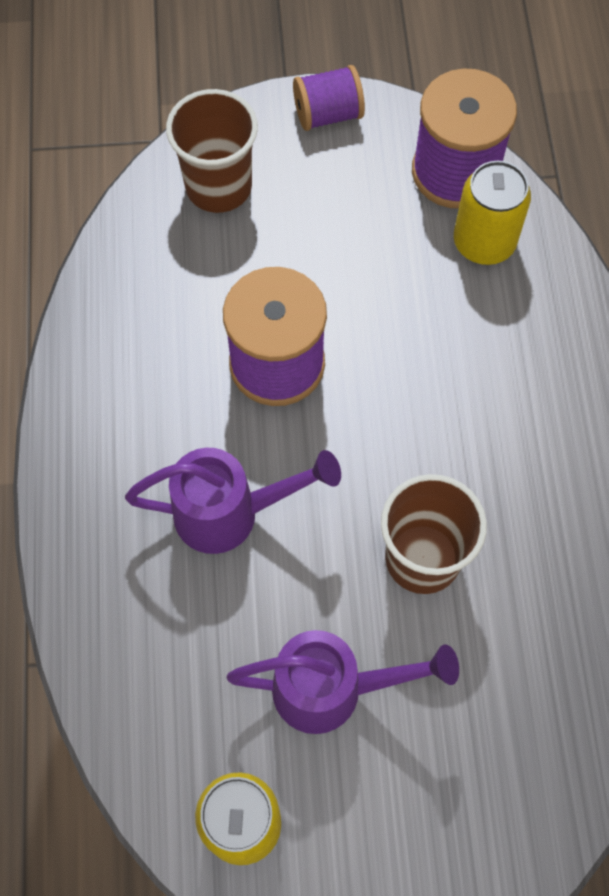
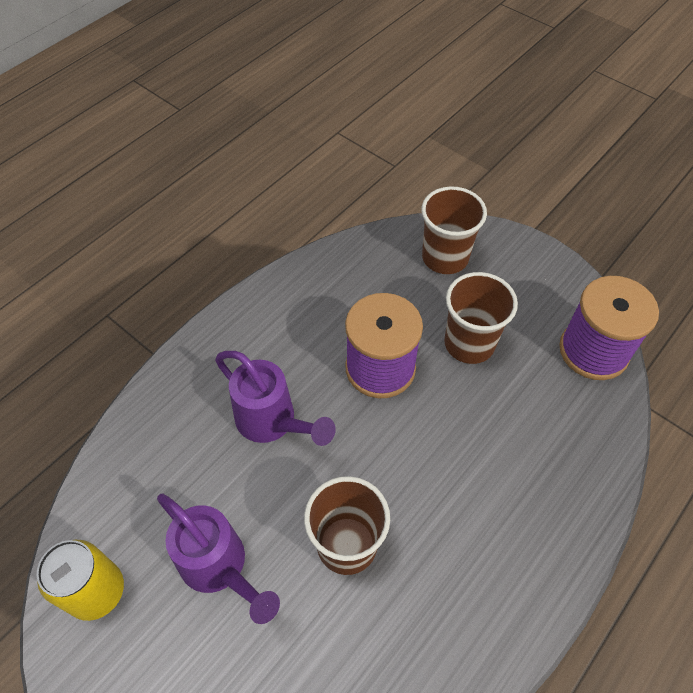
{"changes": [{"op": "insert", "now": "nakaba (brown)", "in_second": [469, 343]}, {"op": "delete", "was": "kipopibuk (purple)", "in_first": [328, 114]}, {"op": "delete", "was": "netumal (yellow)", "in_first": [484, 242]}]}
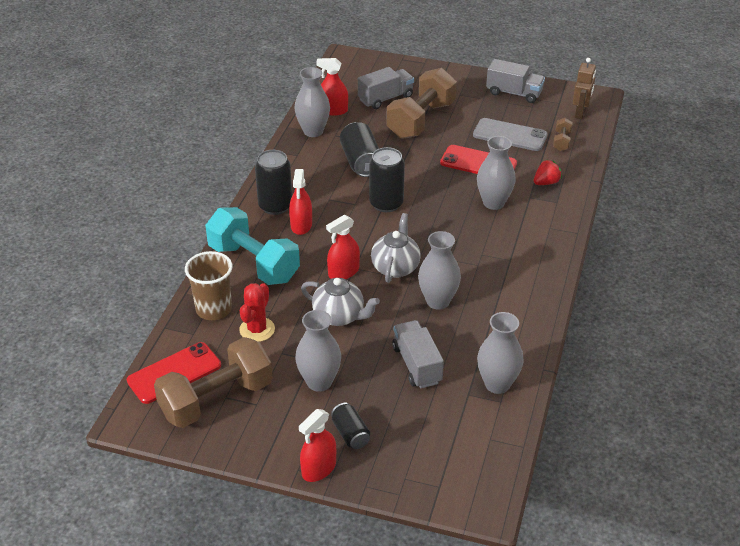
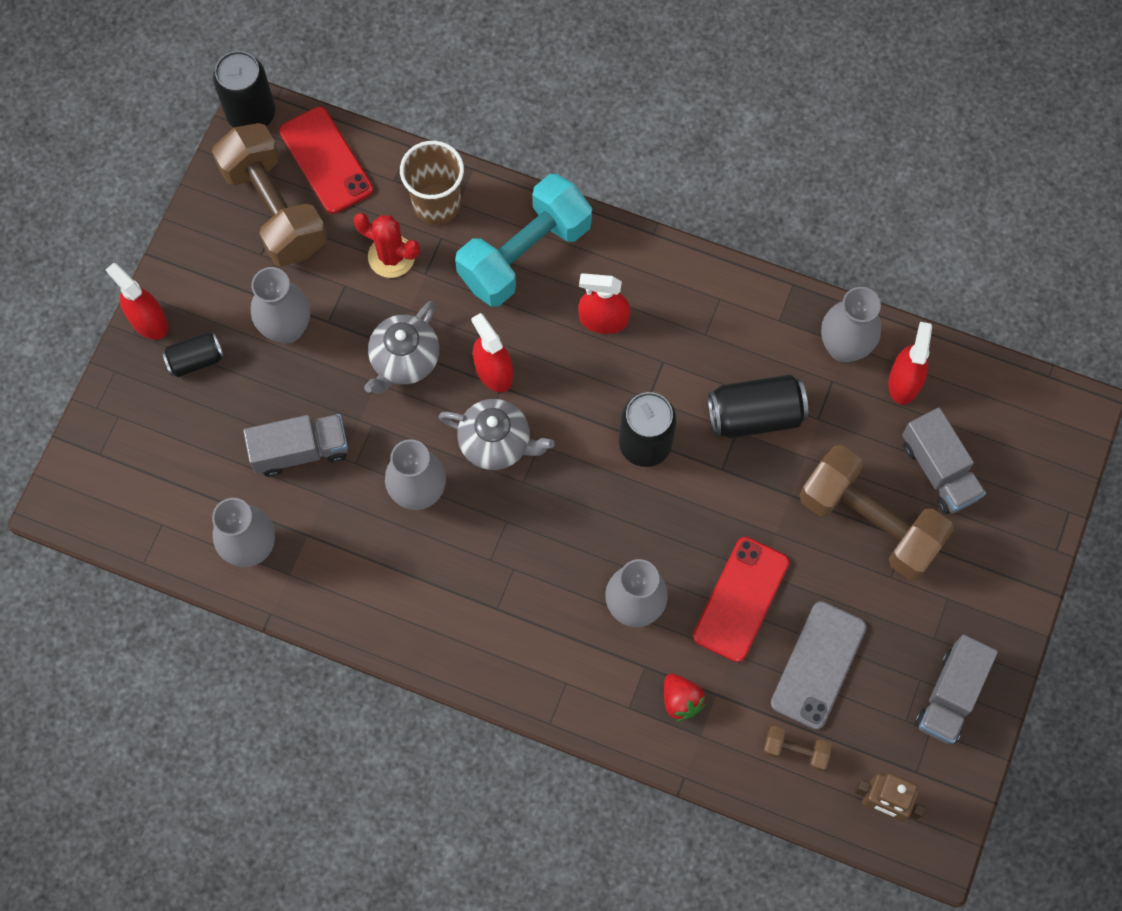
{"changes": [{"op": "move", "was": "netumal (black)", "in_first": [275, 206], "in_second": [251, 114]}]}
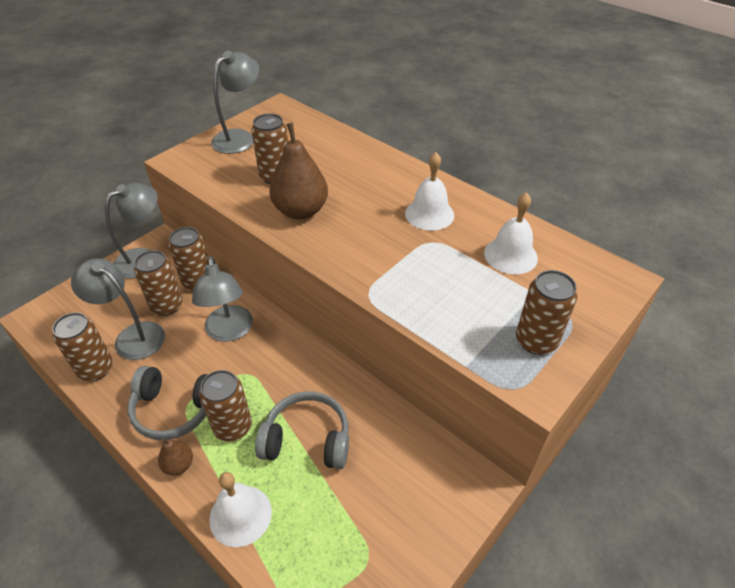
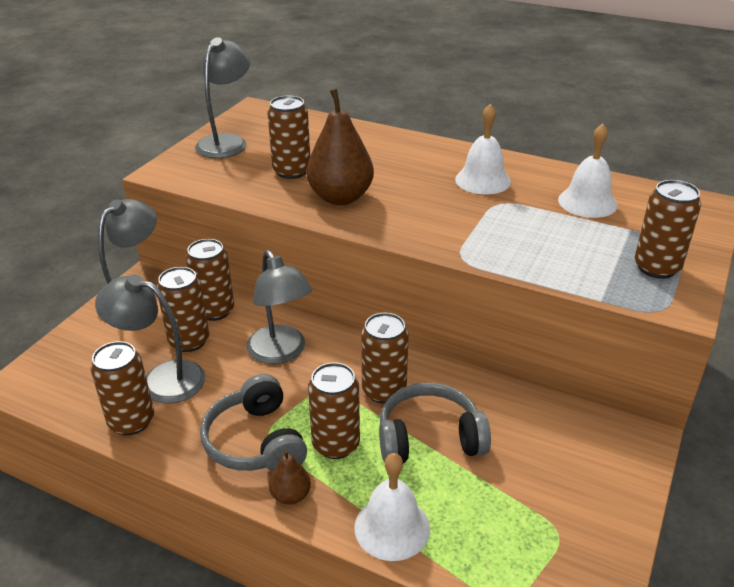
{"changes": [{"op": "rotate", "was": "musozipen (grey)", "in_first": [175, 409], "in_second": [255, 441], "clockwise": 75}, {"op": "insert", "now": "netumal (brown)", "in_second": [384, 391]}]}
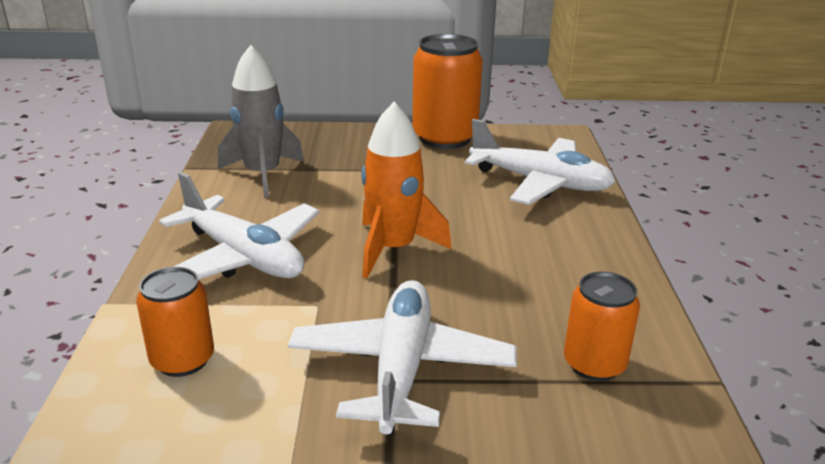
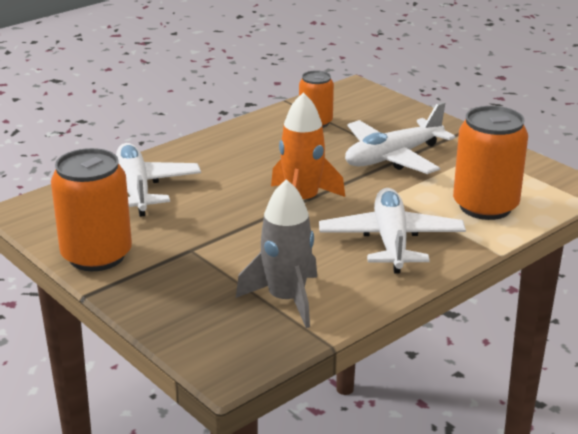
{"changes": [{"op": "resize", "was": "netumal (orange)", "in_first": [182, 360], "in_second": [485, 206], "ratio": 1.69}]}
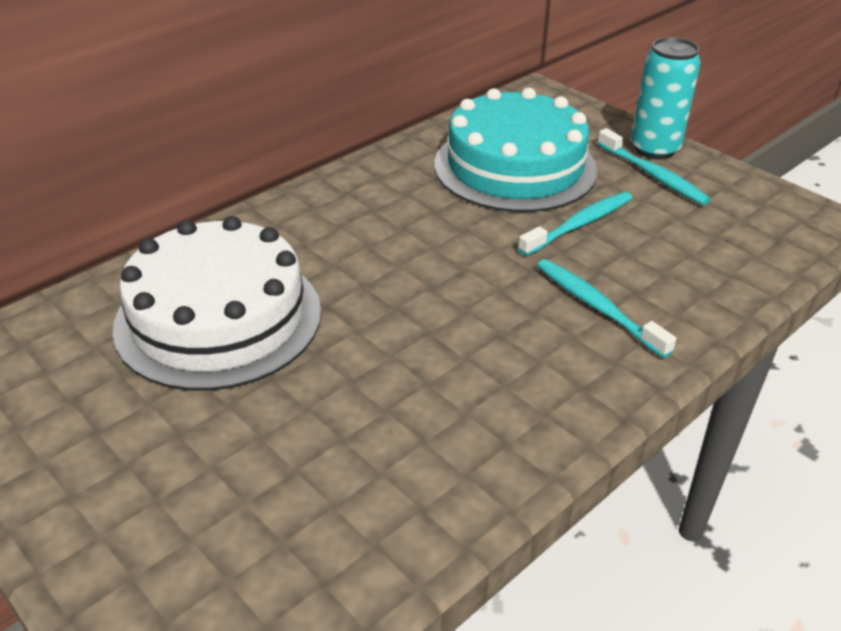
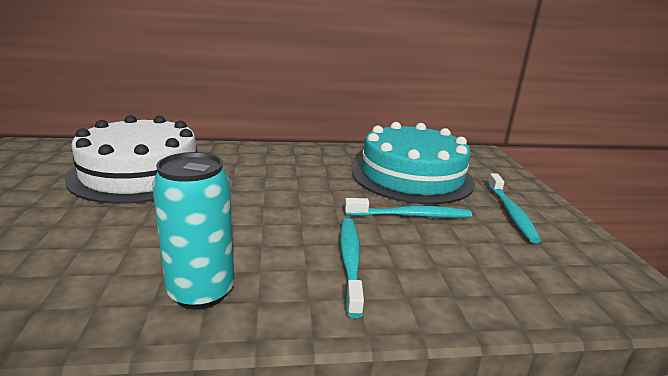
{"changes": [{"op": "move", "was": "netumal (turquoise)", "in_first": [654, 149], "in_second": [201, 292]}]}
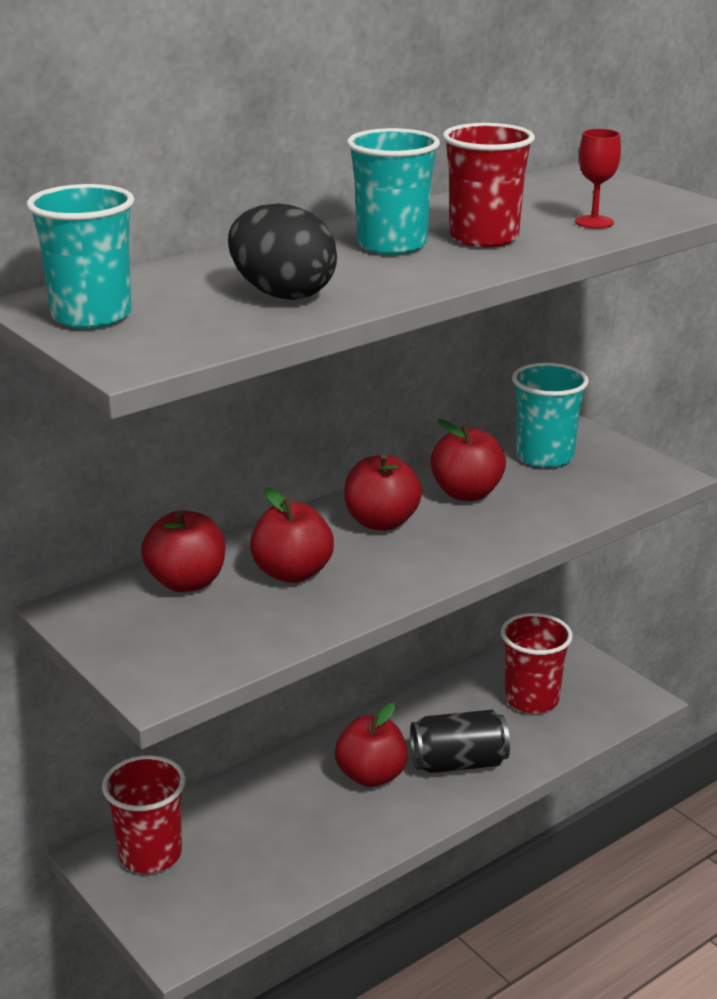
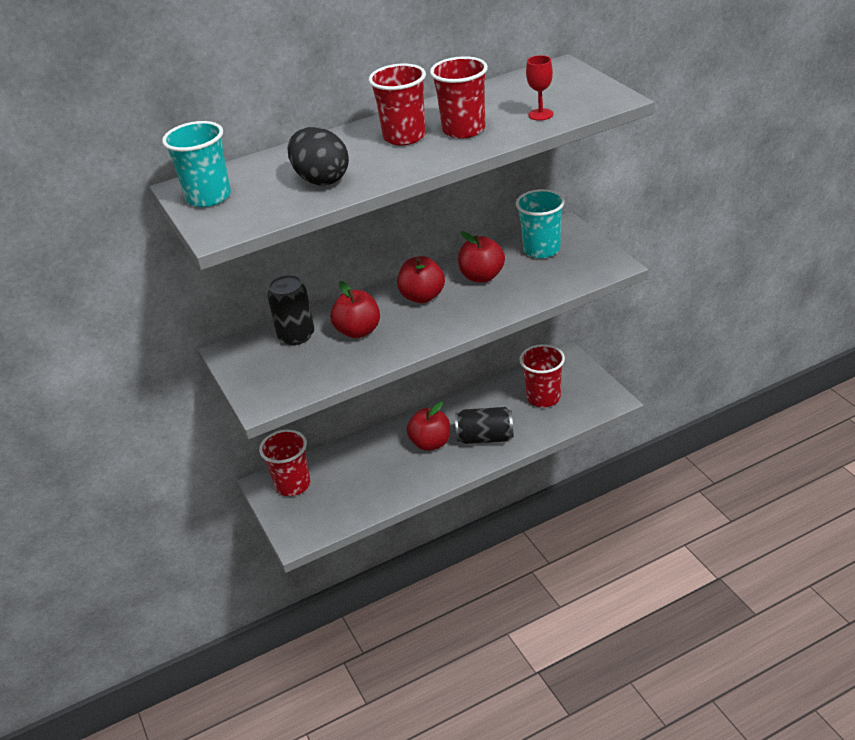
{"changes": [{"op": "replace", "was": "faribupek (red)", "now": "netumal (black)", "in_first": [186, 582], "in_second": [296, 336]}, {"op": "recolor", "was": "nakaba (turquoise)", "now": "nakaba (red)", "in_first": [392, 245], "in_second": [404, 137]}]}
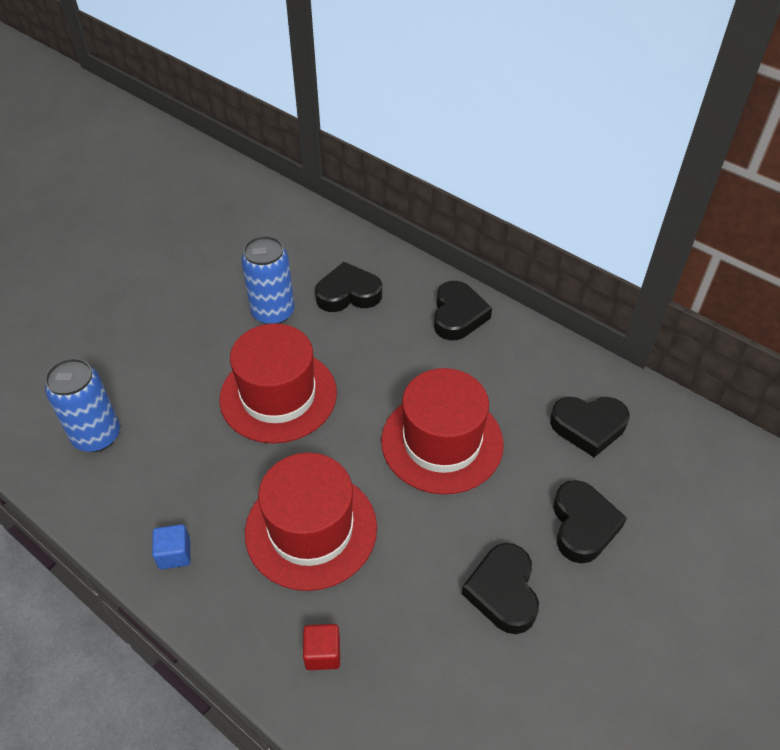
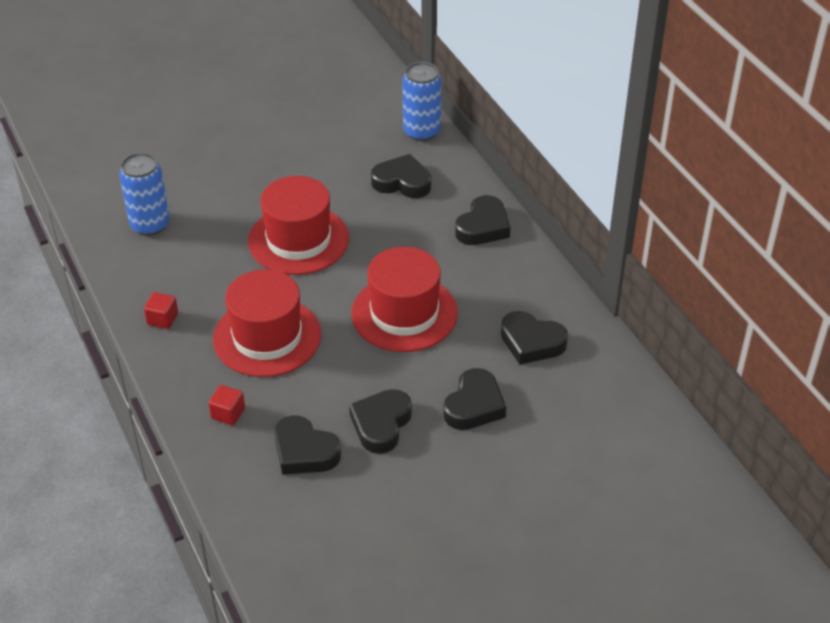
{"changes": [{"op": "recolor", "was": "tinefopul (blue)", "now": "tinefopul (red)", "in_first": [174, 554], "in_second": [162, 319]}, {"op": "insert", "now": "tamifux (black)", "in_second": [304, 451]}, {"op": "move", "was": "netumal (blue)", "in_first": [273, 312], "in_second": [421, 131]}]}
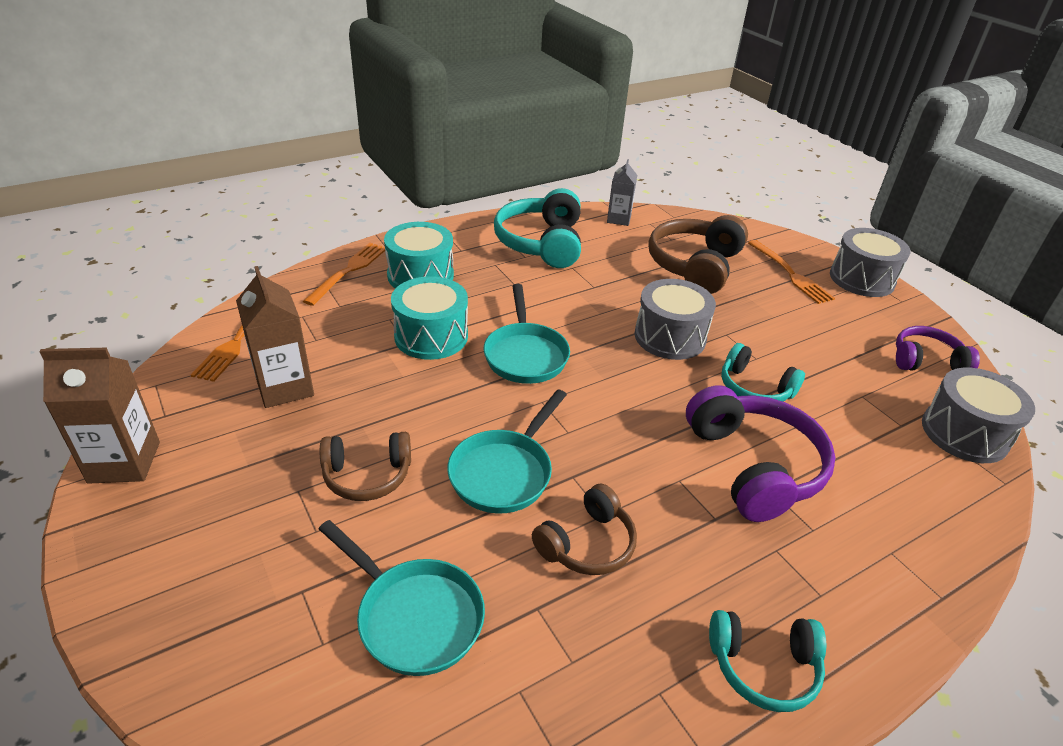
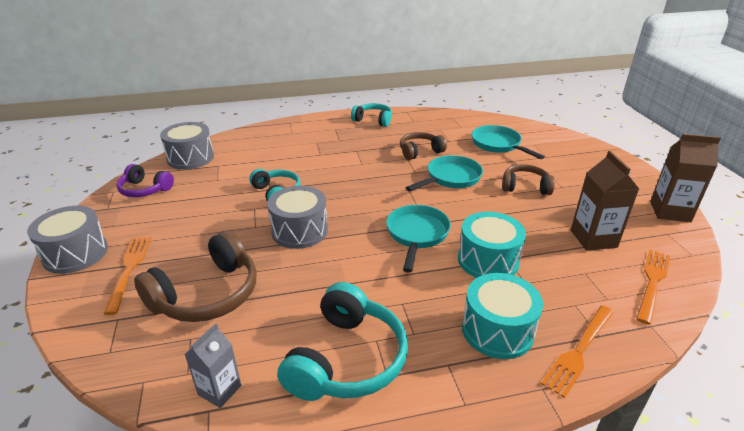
{"changes": [{"op": "delete", "was": "musozipen (purple)", "in_first": [754, 466]}]}
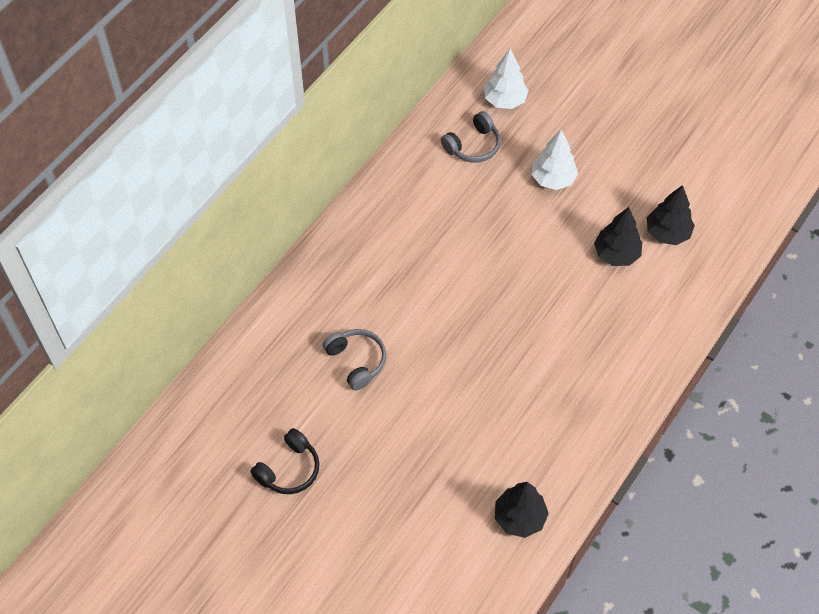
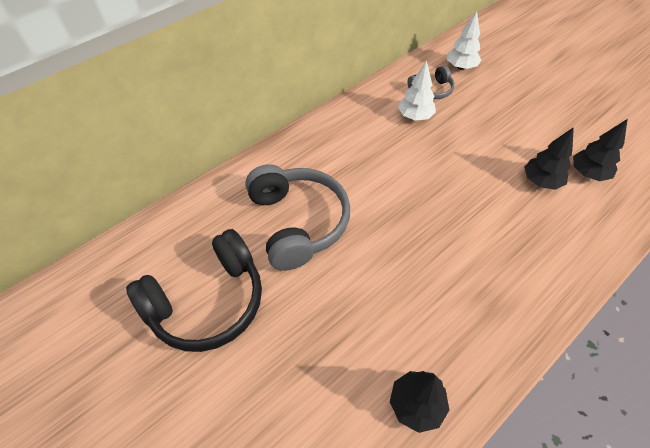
{"changes": [{"op": "resize", "was": "musozipen (black)", "in_first": [289, 469], "in_second": [208, 302], "ratio": 1.98}, {"op": "resize", "was": "musozipen (grey)", "in_first": [357, 361], "in_second": [298, 222], "ratio": 1.98}, {"op": "move", "was": "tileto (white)", "in_first": [553, 179], "in_second": [415, 117]}]}
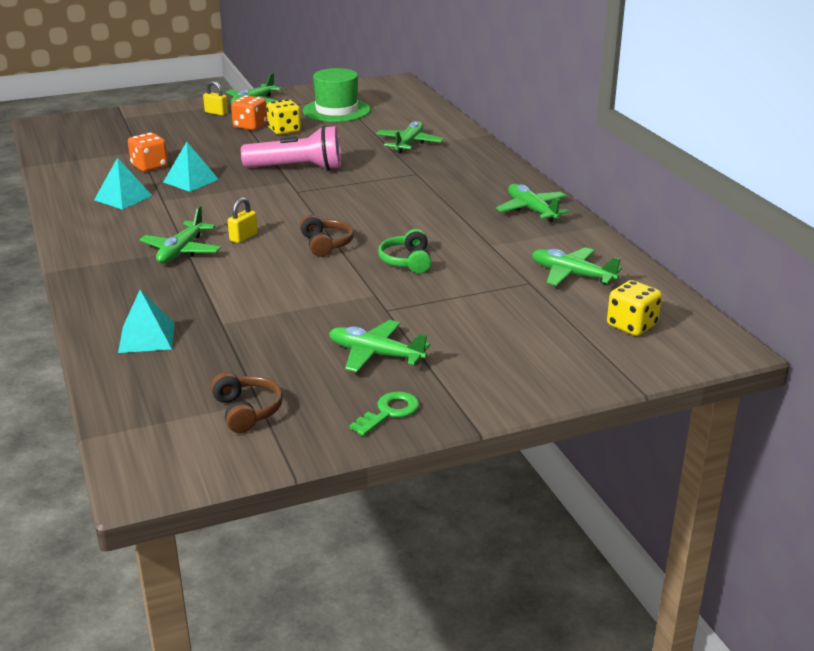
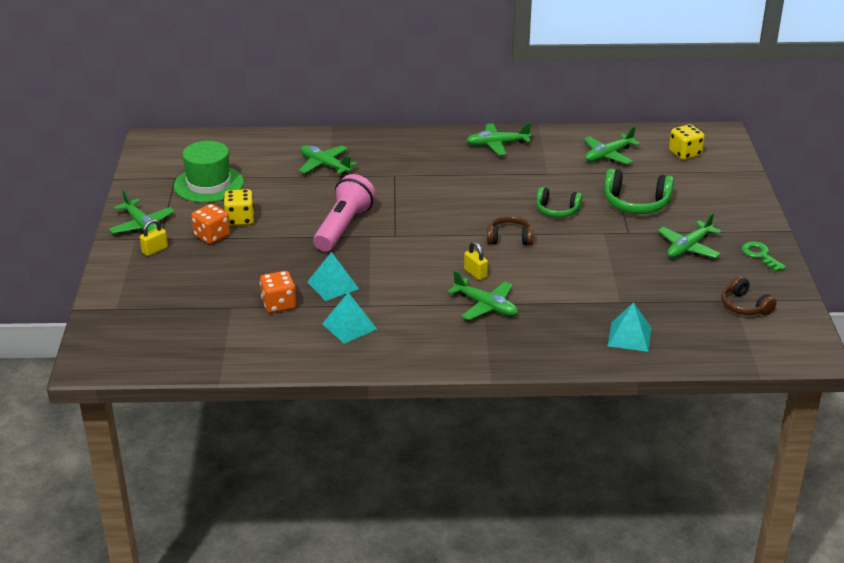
{"changes": [{"op": "insert", "now": "musozipen (green)", "in_second": [636, 203]}, {"op": "rotate", "was": "musozipen (brown)", "in_first": [247, 411], "in_second": [744, 306], "clockwise": -120}]}
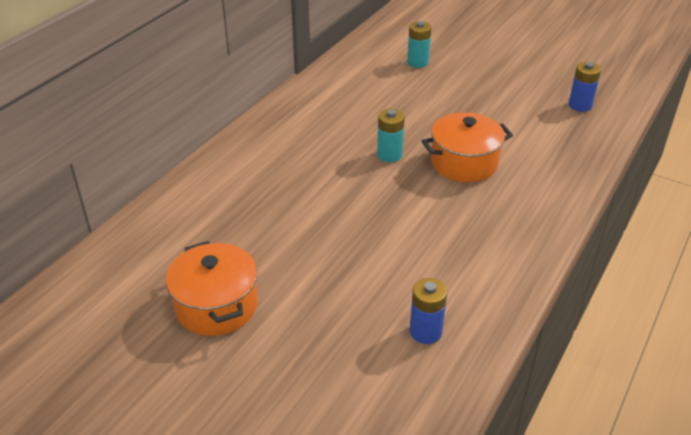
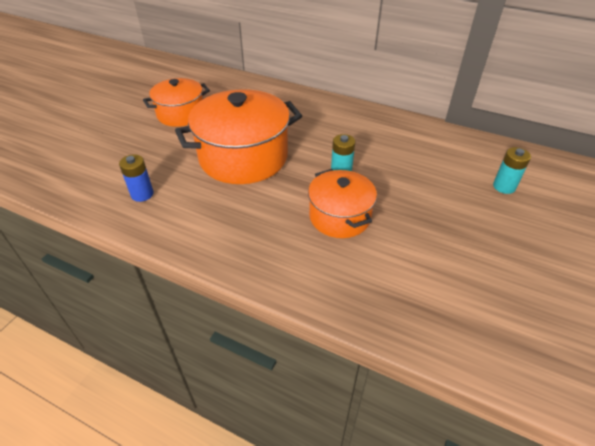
{"changes": [{"op": "insert", "now": "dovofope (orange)", "in_second": [243, 157]}, {"op": "delete", "was": "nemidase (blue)", "in_first": [580, 105]}]}
